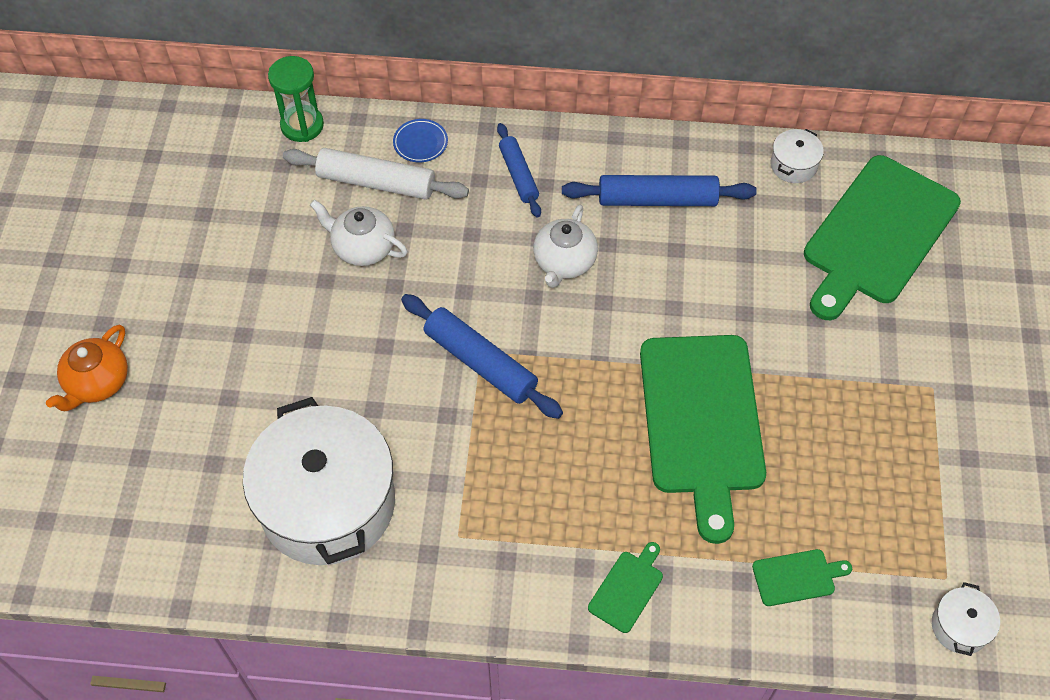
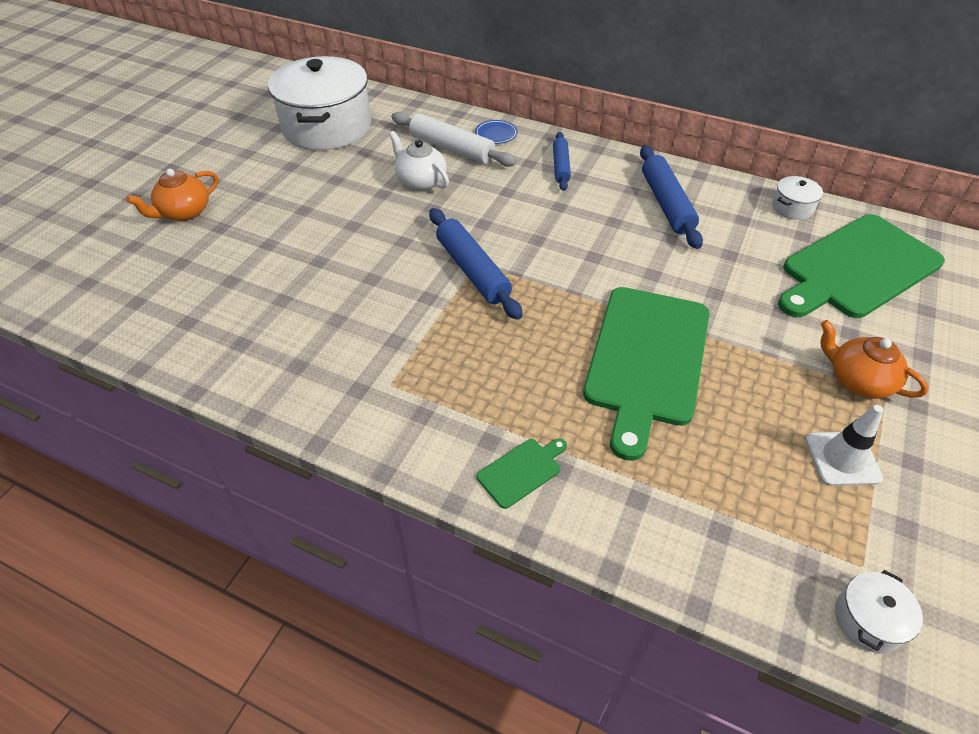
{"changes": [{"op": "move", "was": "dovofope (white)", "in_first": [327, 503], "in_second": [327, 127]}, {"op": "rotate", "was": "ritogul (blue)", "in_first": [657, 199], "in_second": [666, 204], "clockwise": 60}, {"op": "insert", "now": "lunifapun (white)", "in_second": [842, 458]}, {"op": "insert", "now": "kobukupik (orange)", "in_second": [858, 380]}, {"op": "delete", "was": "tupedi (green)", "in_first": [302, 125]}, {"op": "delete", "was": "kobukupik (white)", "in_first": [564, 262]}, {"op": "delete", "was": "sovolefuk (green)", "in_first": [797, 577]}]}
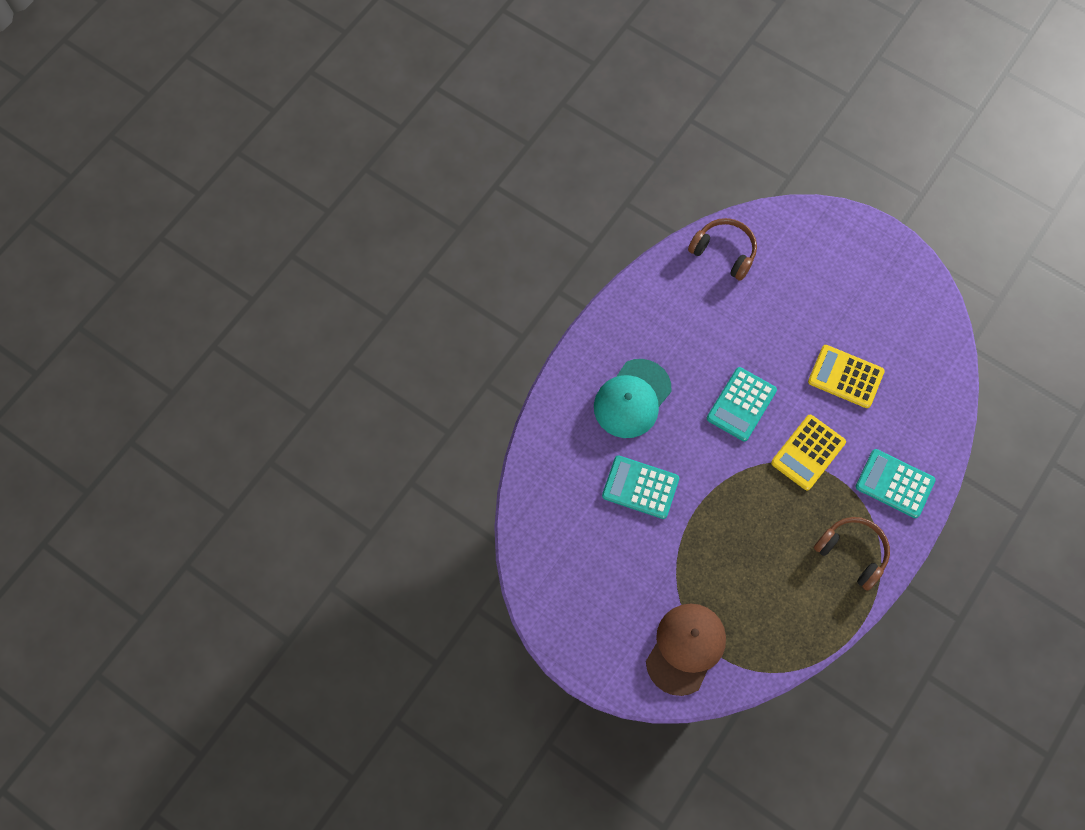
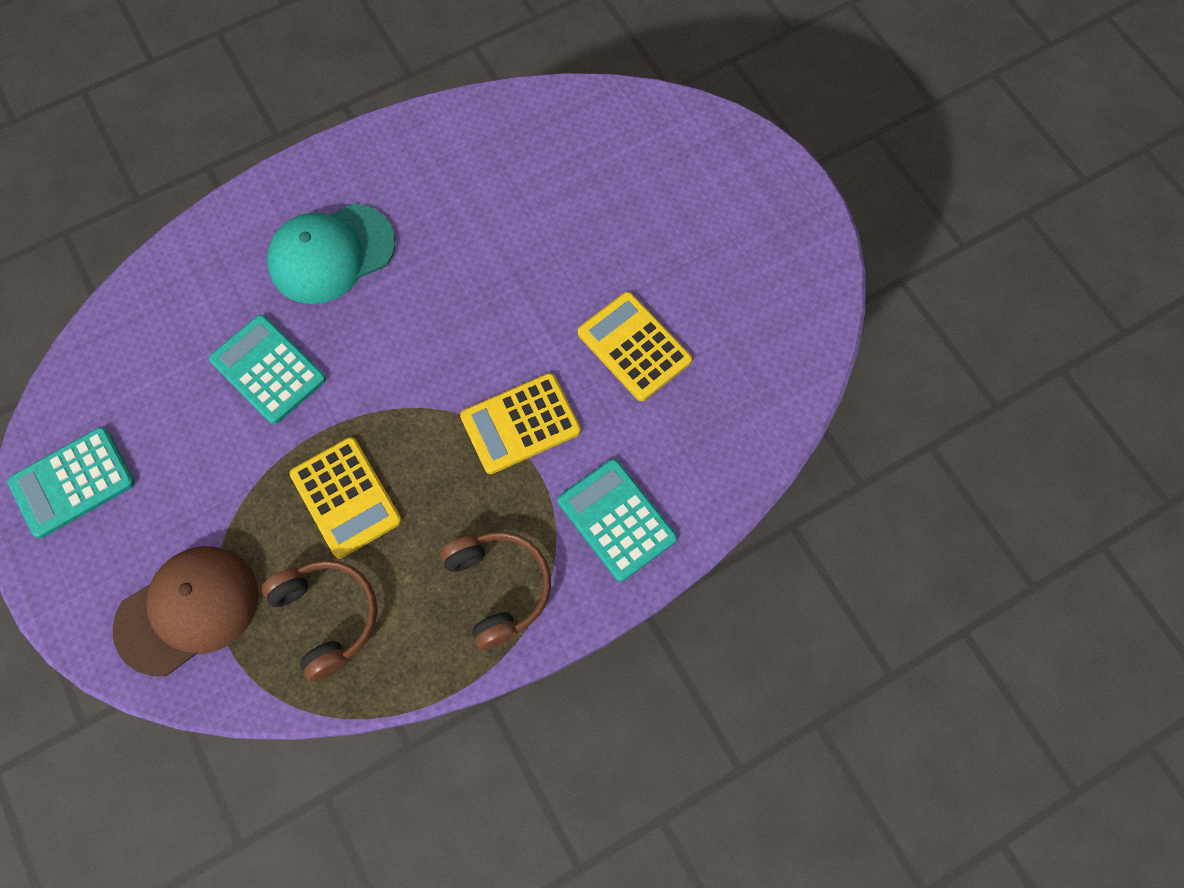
{"changes": [{"op": "move", "was": "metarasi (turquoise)", "in_first": [741, 404], "in_second": [73, 483]}, {"op": "move", "was": "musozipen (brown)", "in_first": [724, 252], "in_second": [328, 617]}, {"op": "insert", "now": "metarasi (yellow)", "in_second": [346, 497]}]}
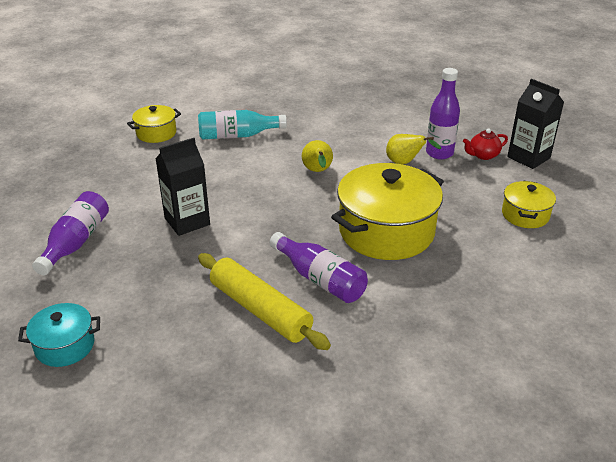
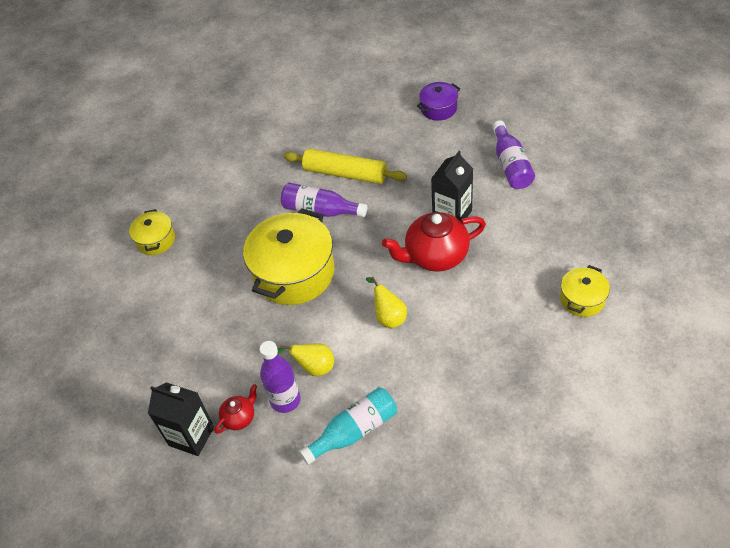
{"changes": [{"op": "move", "was": "dovofope (yellow)", "in_first": [525, 215], "in_second": [156, 240]}, {"op": "move", "was": "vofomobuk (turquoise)", "in_first": [237, 135], "in_second": [354, 431]}, {"op": "insert", "now": "kobukupik (red)", "in_second": [435, 256]}, {"op": "recolor", "was": "dovofope (turquoise)", "now": "dovofope (purple)", "in_first": [65, 346], "in_second": [438, 109]}]}
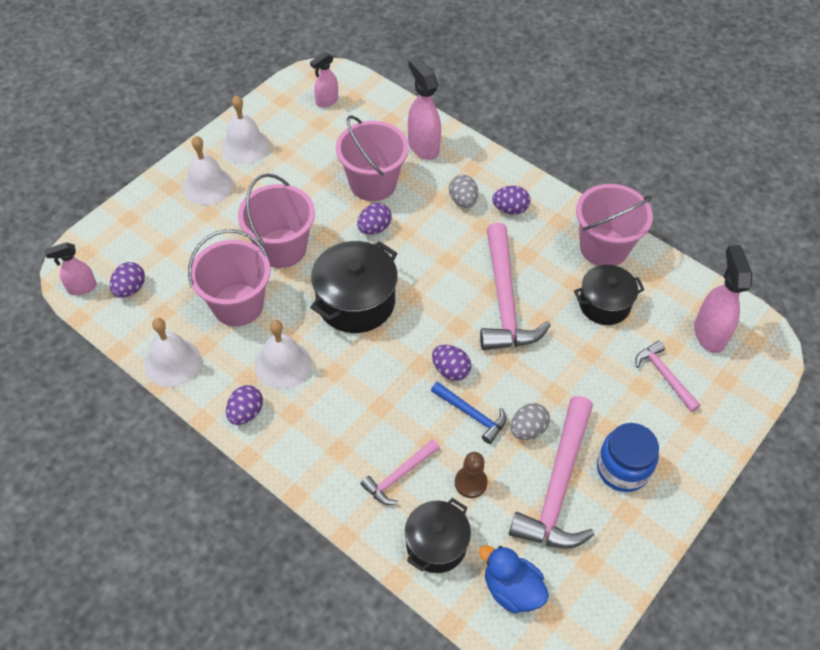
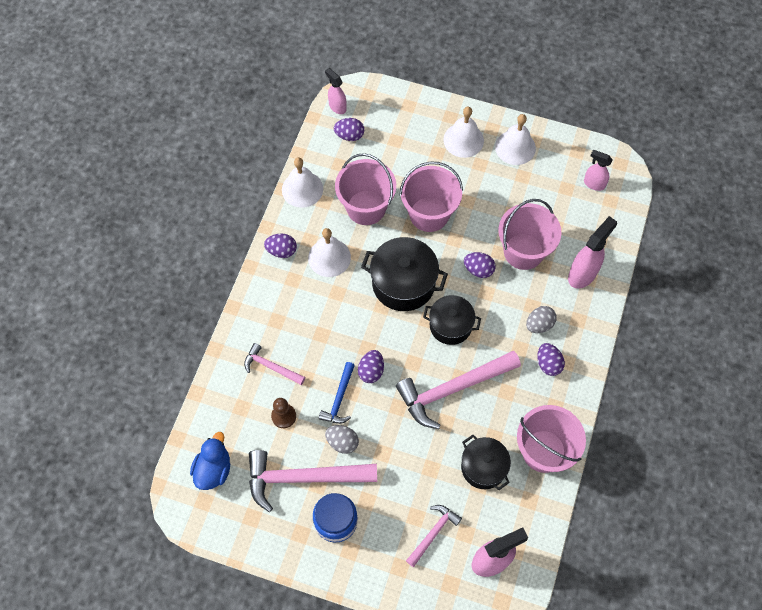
{"changes": [{"op": "move", "was": "dovofope (black)", "in_first": [436, 544], "in_second": [450, 325]}]}
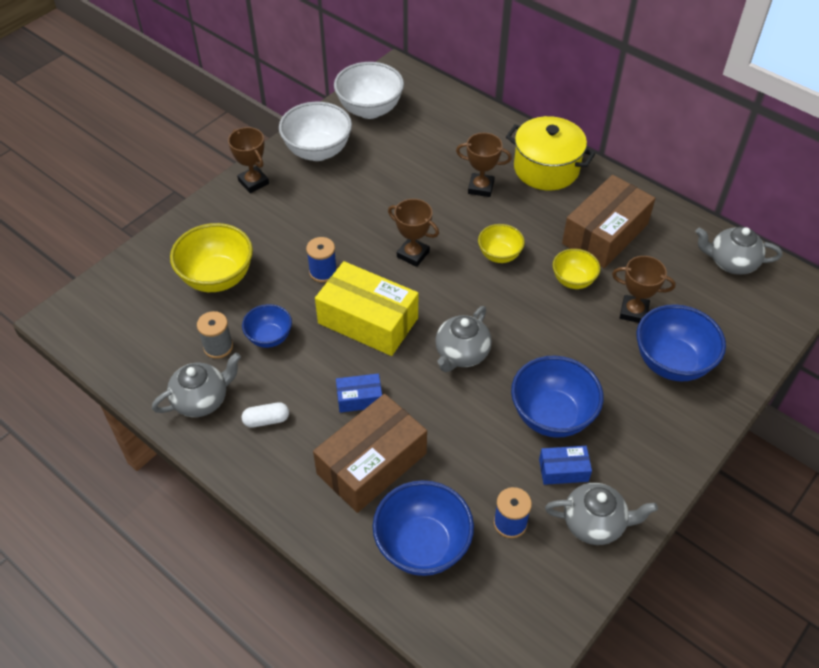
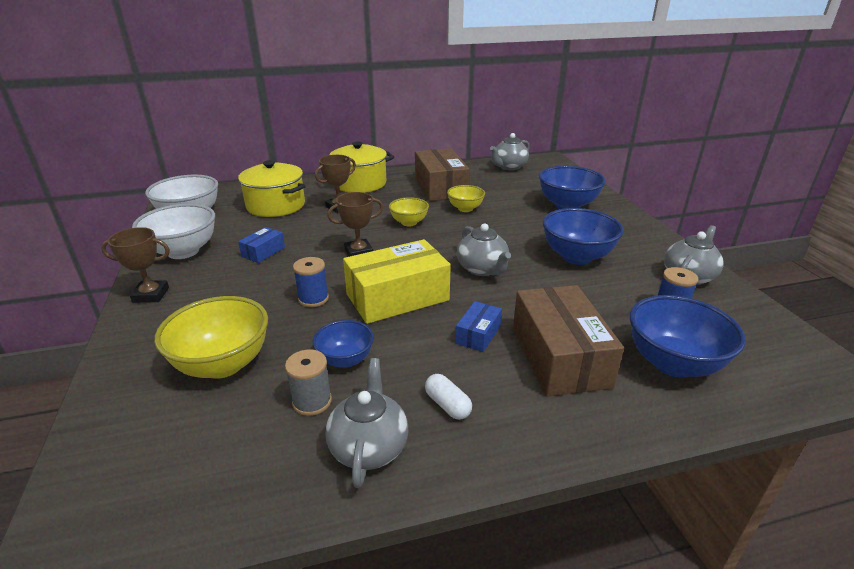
{"changes": [{"op": "insert", "now": "dovofope (yellow)", "in_second": [276, 205]}, {"op": "move", "was": "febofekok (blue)", "in_first": [563, 470], "in_second": [263, 252]}, {"op": "rotate", "was": "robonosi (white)", "in_first": [266, 420], "in_second": [447, 405], "clockwise": -60}, {"op": "delete", "was": "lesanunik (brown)", "in_first": [633, 312]}]}
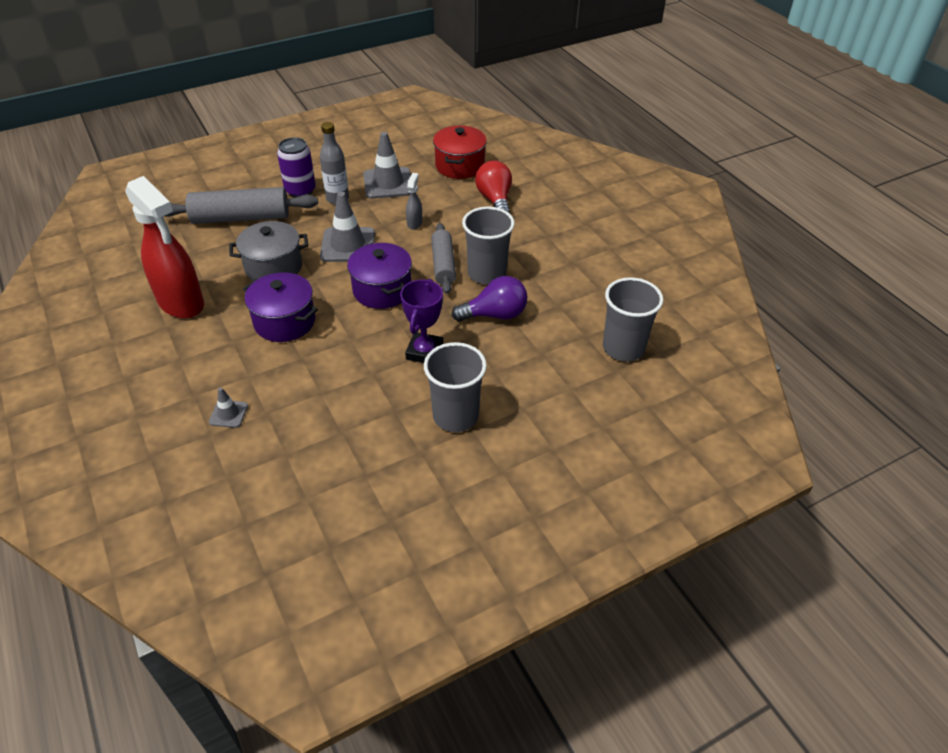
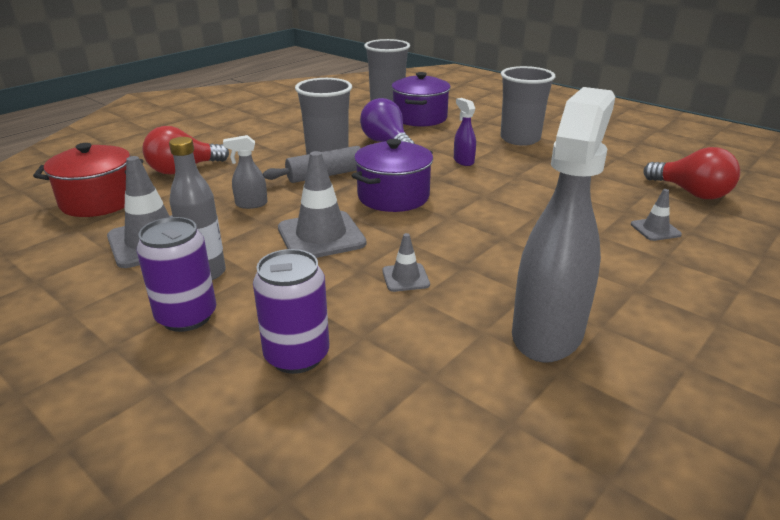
{"changes": [{"op": "replace", "was": "ritogul (grey)", "now": "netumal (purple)", "in_first": [241, 218], "in_second": [297, 356]}, {"op": "replace", "was": "dovofope (grey)", "now": "lunifapun (grey)", "in_first": [273, 267], "in_second": [405, 278]}, {"op": "move", "was": "dovofope (purple)", "in_first": [284, 321], "in_second": [420, 118]}, {"op": "replace", "was": "lesanunik (purple)", "now": "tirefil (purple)", "in_first": [424, 352], "in_second": [463, 161]}, {"op": "recolor", "was": "tirefil (red)", "now": "tirefil (grey)", "in_first": [181, 303], "in_second": [547, 332]}, {"op": "insert", "now": "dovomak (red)", "in_second": [691, 193]}]}
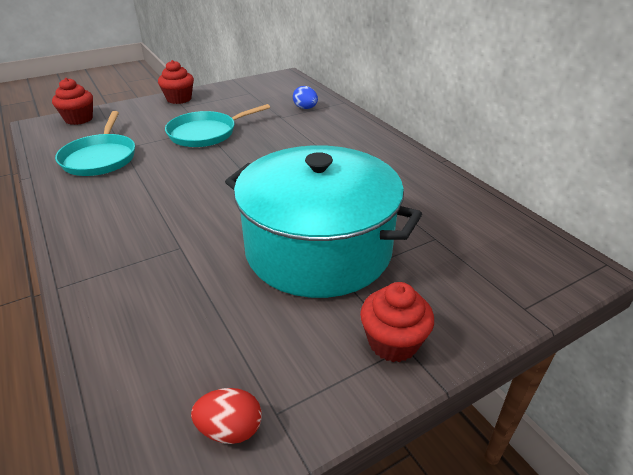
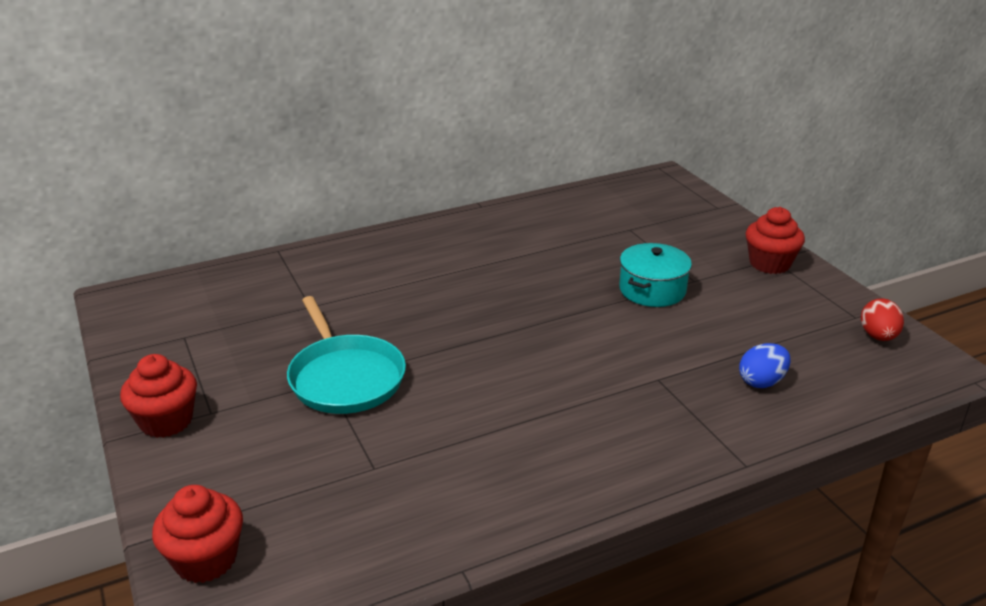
{"changes": [{"op": "resize", "was": "dovofope (turquoise)", "in_first": [318, 249], "in_second": [652, 290], "ratio": 0.43}, {"op": "move", "was": "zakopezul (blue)", "in_first": [305, 108], "in_second": [761, 382]}, {"op": "delete", "was": "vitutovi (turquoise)", "in_first": [100, 158]}]}
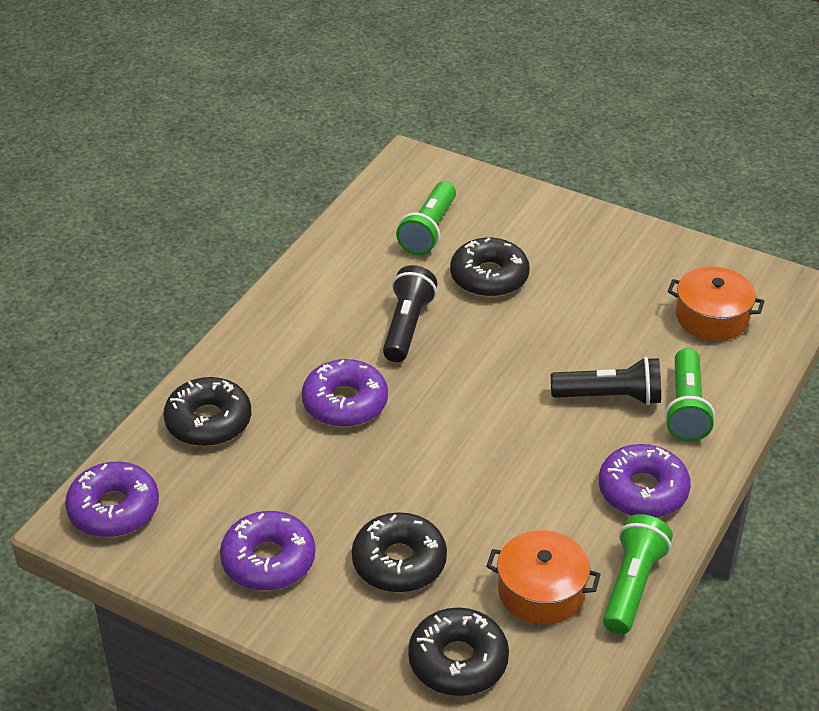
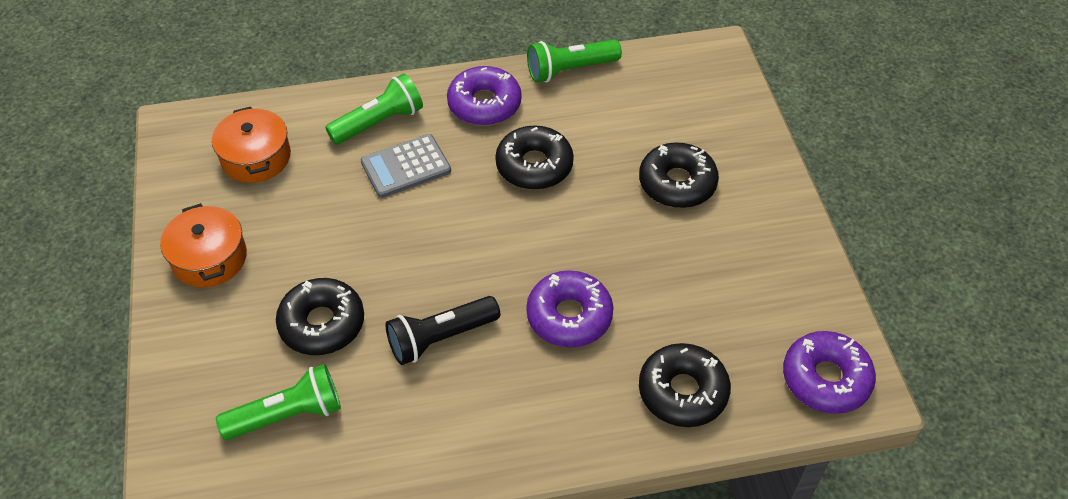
{"changes": [{"op": "move", "was": "dovofope (orange)", "in_first": [541, 591], "in_second": [209, 258]}, {"op": "replace", "was": "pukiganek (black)", "now": "metarasi (grey)", "in_first": [610, 397], "in_second": [406, 166]}, {"op": "move", "was": "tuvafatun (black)", "in_first": [458, 661], "in_second": [534, 166]}, {"op": "delete", "was": "tuvafatun (purple)", "in_first": [268, 560]}]}
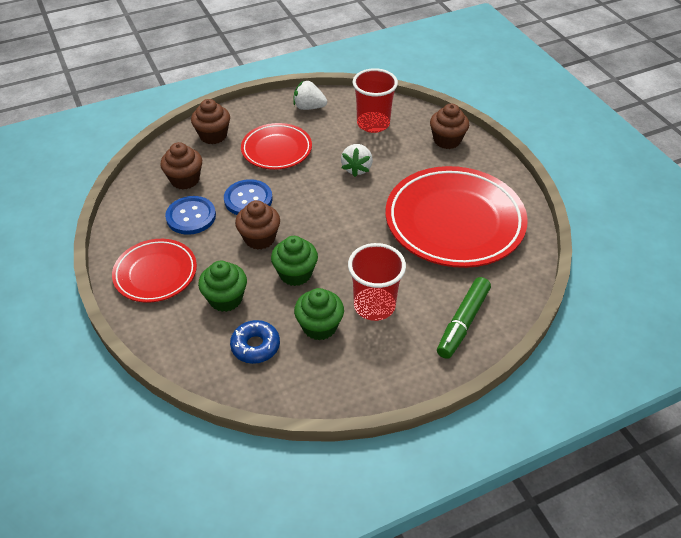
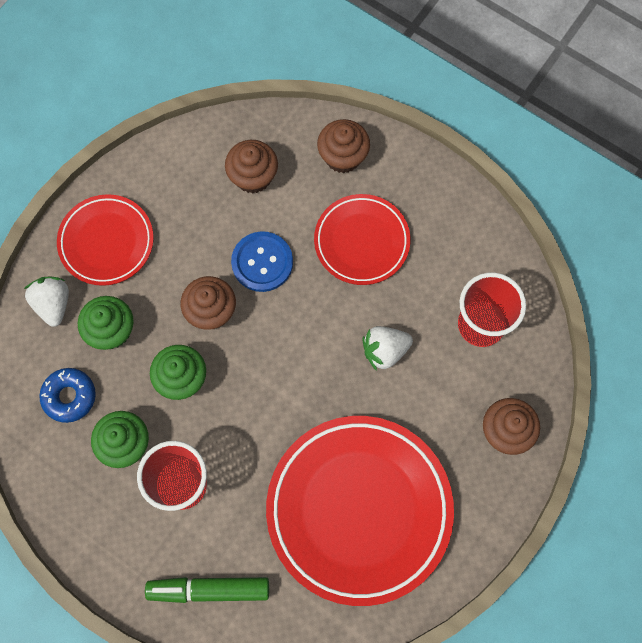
{"changes": [{"op": "move", "was": "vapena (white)", "in_first": [309, 107], "in_second": [53, 304]}, {"op": "delete", "was": "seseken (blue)", "in_first": [191, 216]}]}
